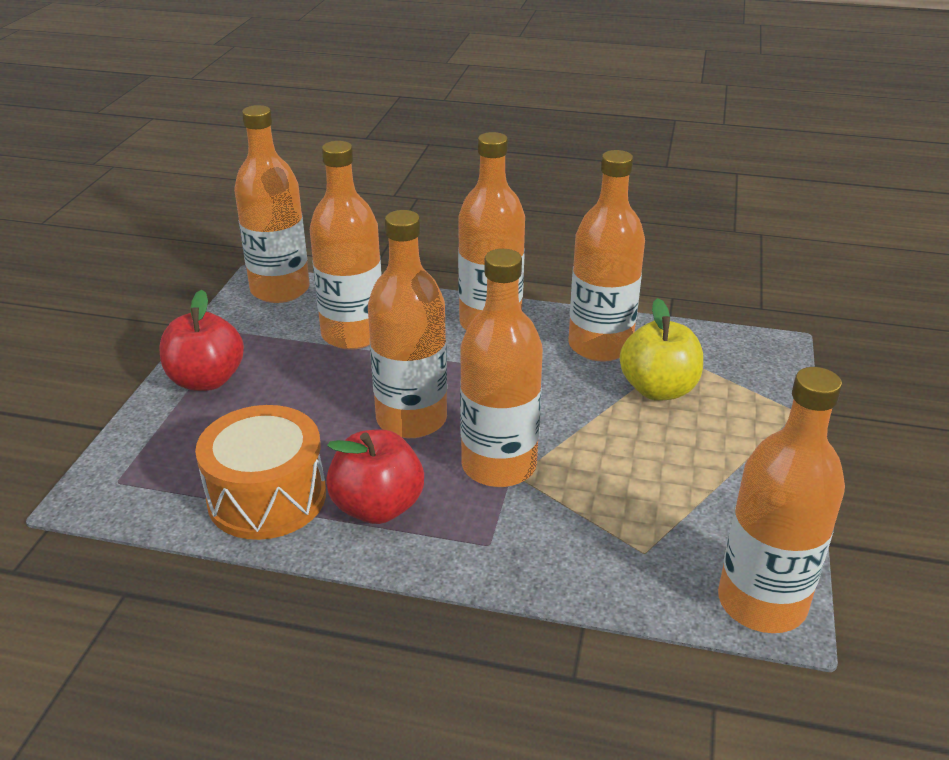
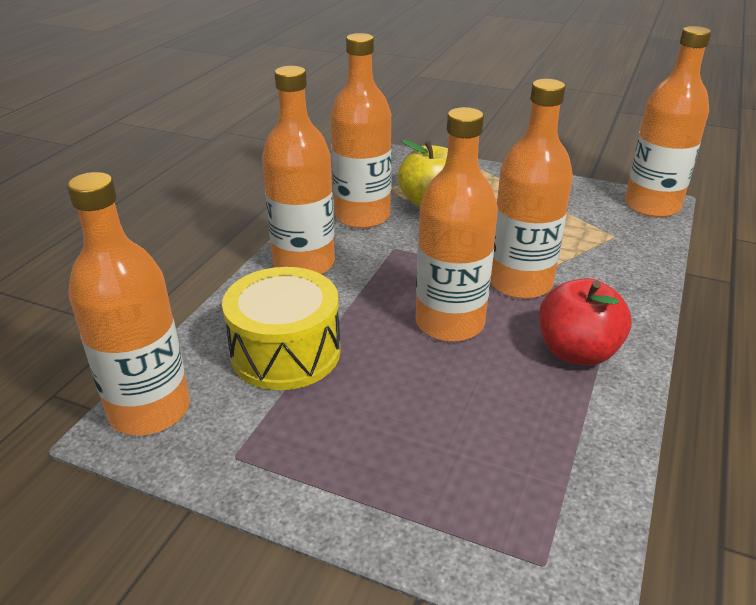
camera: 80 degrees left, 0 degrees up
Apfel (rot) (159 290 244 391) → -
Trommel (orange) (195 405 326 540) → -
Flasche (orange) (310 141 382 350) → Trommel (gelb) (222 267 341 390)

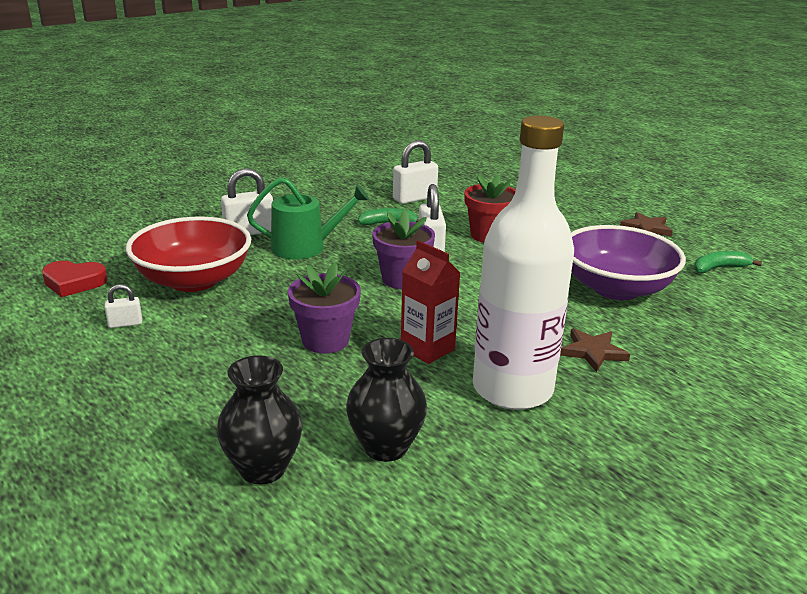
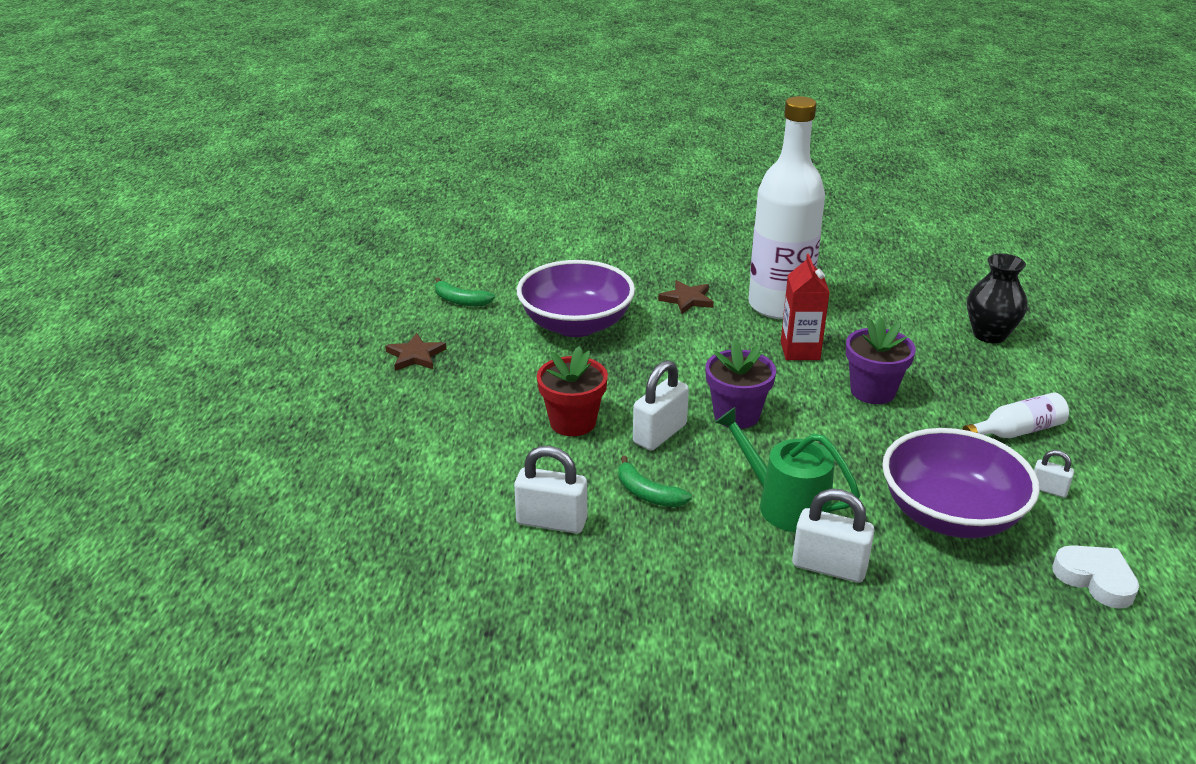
camera: 135 degrees left, 5 degrees up
Vase (schwarz) (346 338 427 462) → -
- → Flasche (weiß) (962 392 1069 438)
Herz (rot) (42 261 108 297) → Herz (weiß) (1052 545 1139 609)
Schüssel (rot) (126 216 251 292) → Schüssel (lila) (882 428 1040 538)

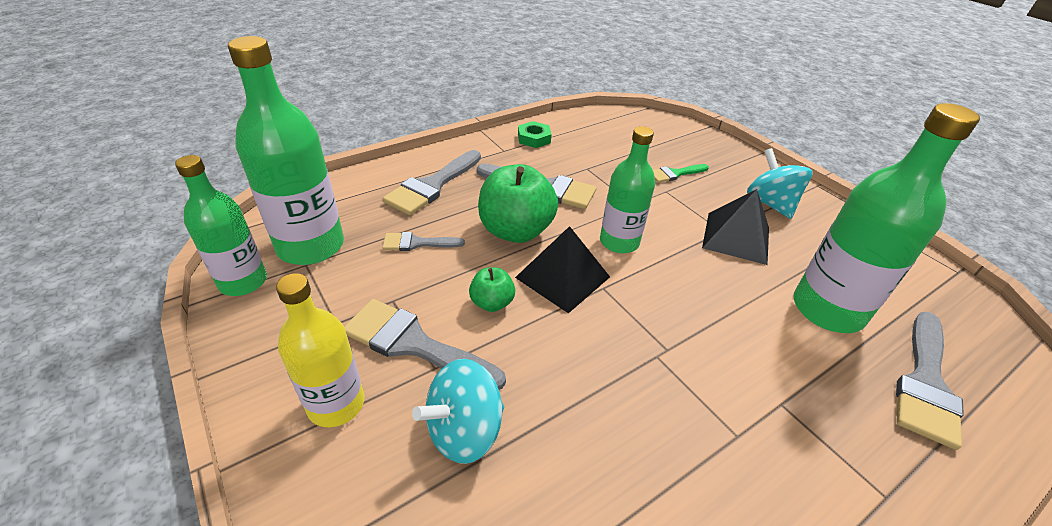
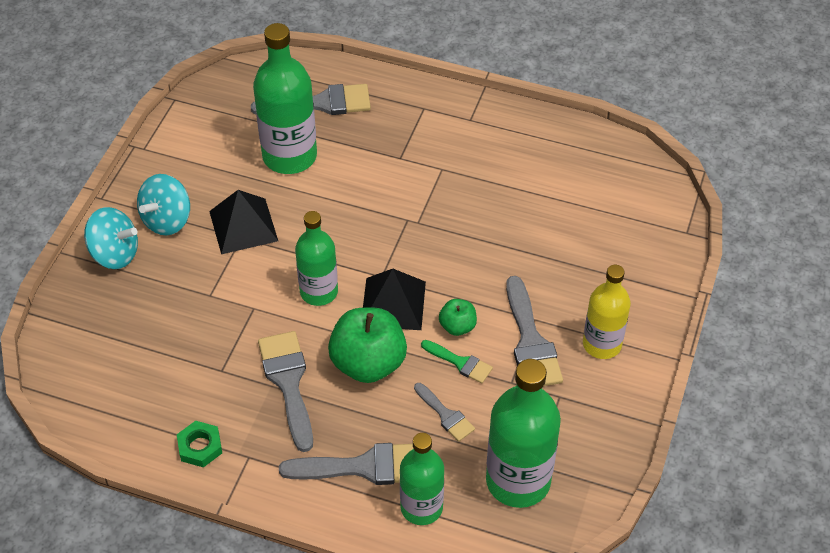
camera: 125 degrees left, 10 degrees up
Flasche (grün) (175 155 267 296) → Flasche (grün) (400 433 444 525), relocated
Kreisel (türkis) (412 359 504 464) → Kreisel (türkis) (84 207 138 269), relocated
Pinsel (grün) (653 164 709 183) → Pinsel (grün) (421 340 493 384), relocated

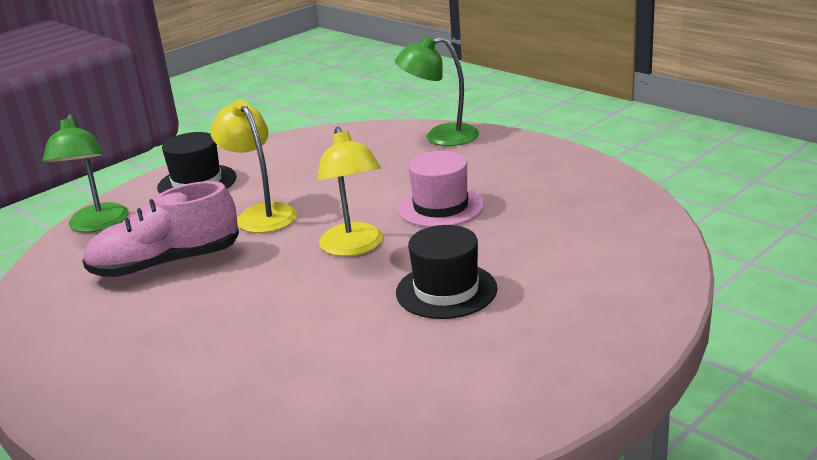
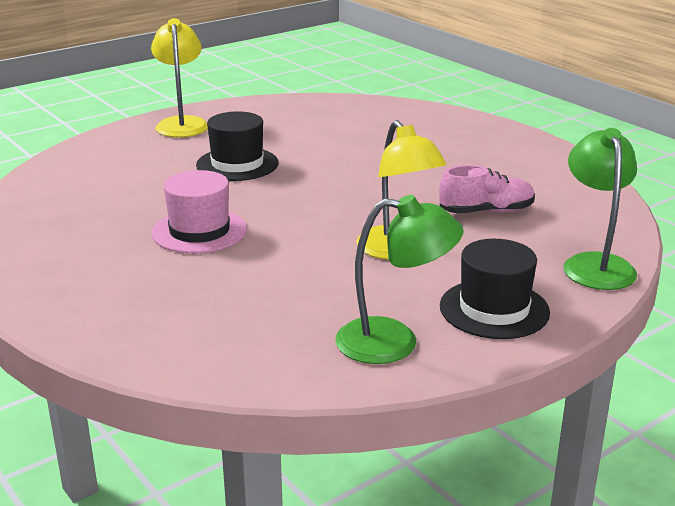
camera: 175 degrees left, 0 degrees up
Lampe (gelb) (317 127 383 256) → Lampe (gelb) (151 18 208 137), relocated
Lampe (grün) (395 36 479 146) → Lampe (grün) (335 195 464 364), relocated
Schuh (rosa) (82 181 239 277) → Schuh (rosa) (439 165 535 213), x0.66

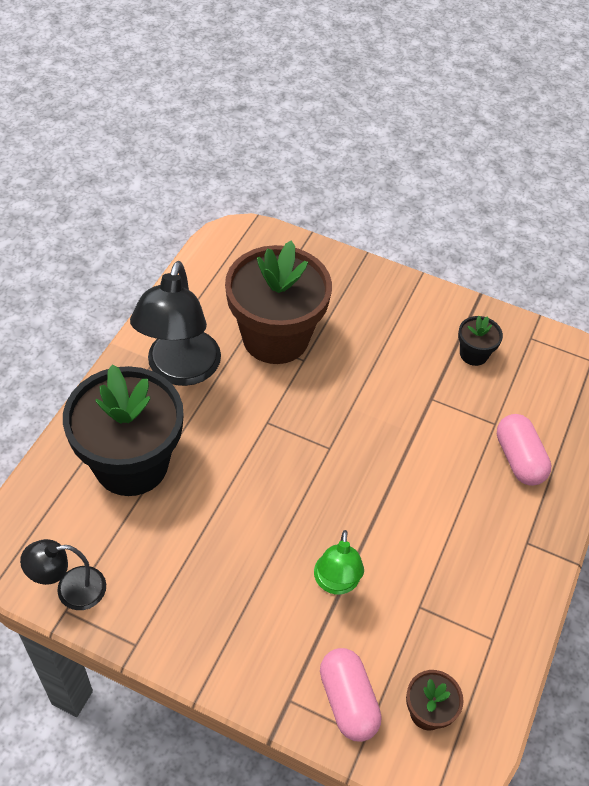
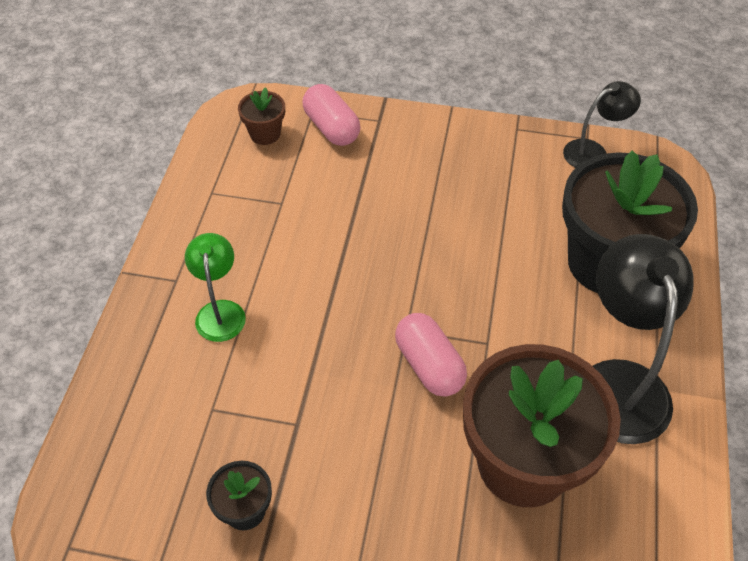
camera: 170 degrees right, 0 degrees up
Lampe (grün) (314 530 364 594) → Lampe (grün) (185 233 246 342), relocated
Kapsel (rosa) (497 414 551 486) → Kapsel (rosa) (395 313 467 397), relocated

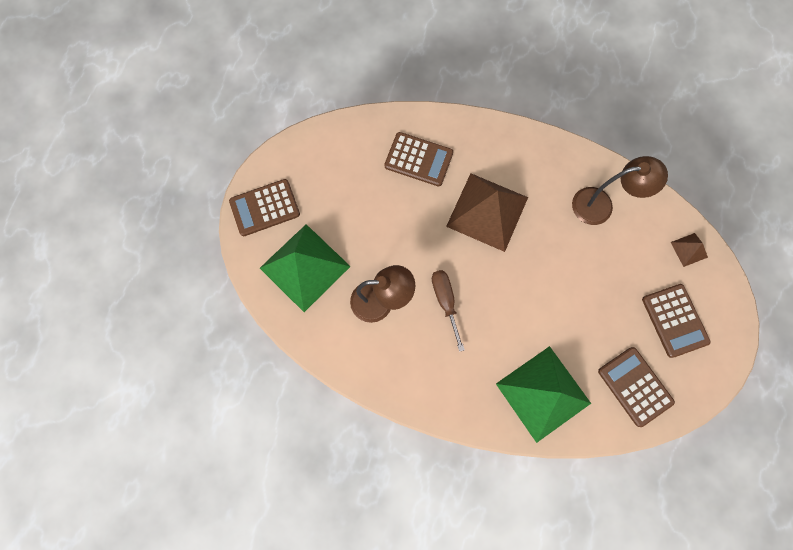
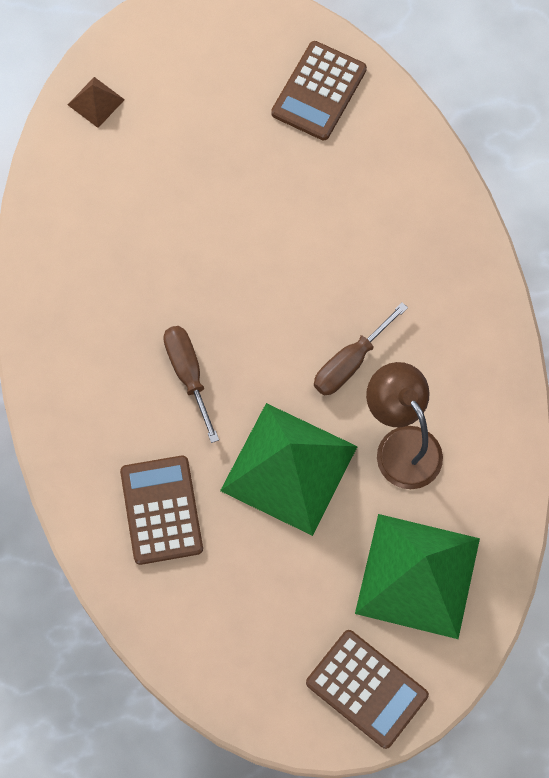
camera: 120 degrees left, 5 degrees down
Lampe (braun) (572 156 668 225) → -
Taschenrechner (braun) (642 284 711 358) → -
Pyramide (grün) (496 346 591 443) → Pyramide (grün) (220 403 358 536), relocated
Pyramide (braun) (446 173 528 252) → Schraubenzieher (braun) (163 326 219 443)

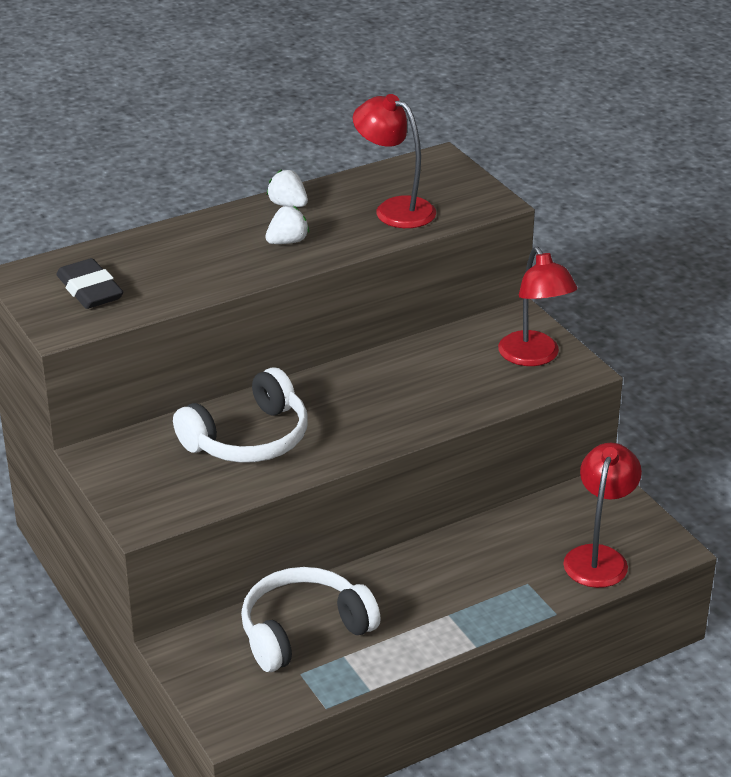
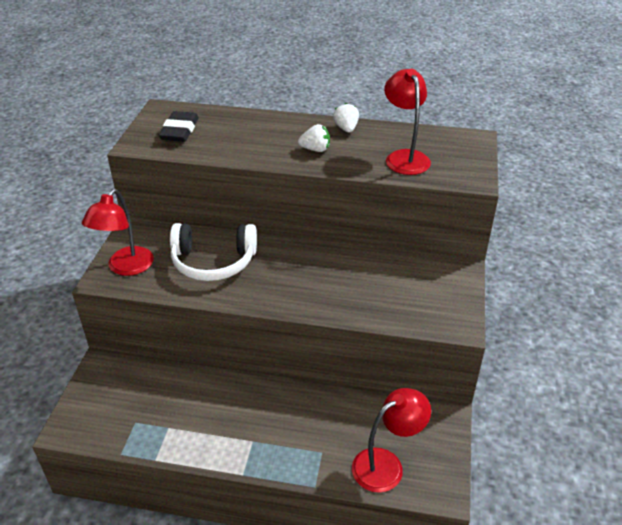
camera: 40 degrees right, 5 degrees up
Kopfhörer (weiß) (241 567 381 672) → -
Lampe (rot) (498 247 578 366) → Lampe (rot) (82 189 154 276), relocated

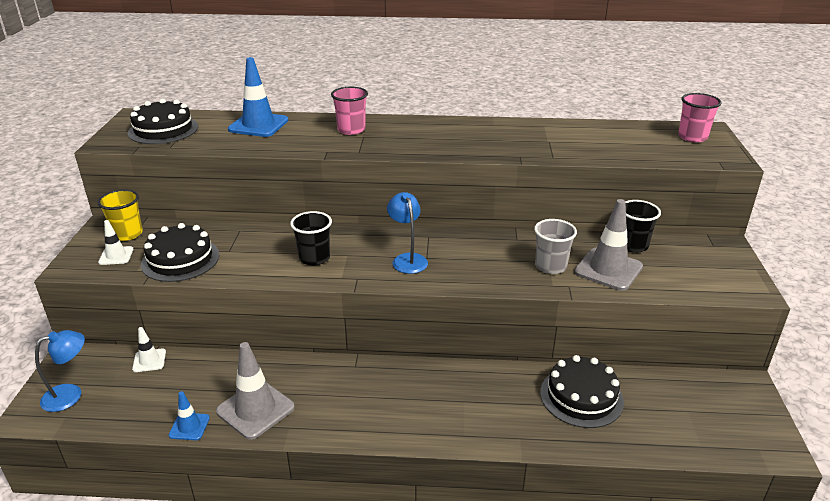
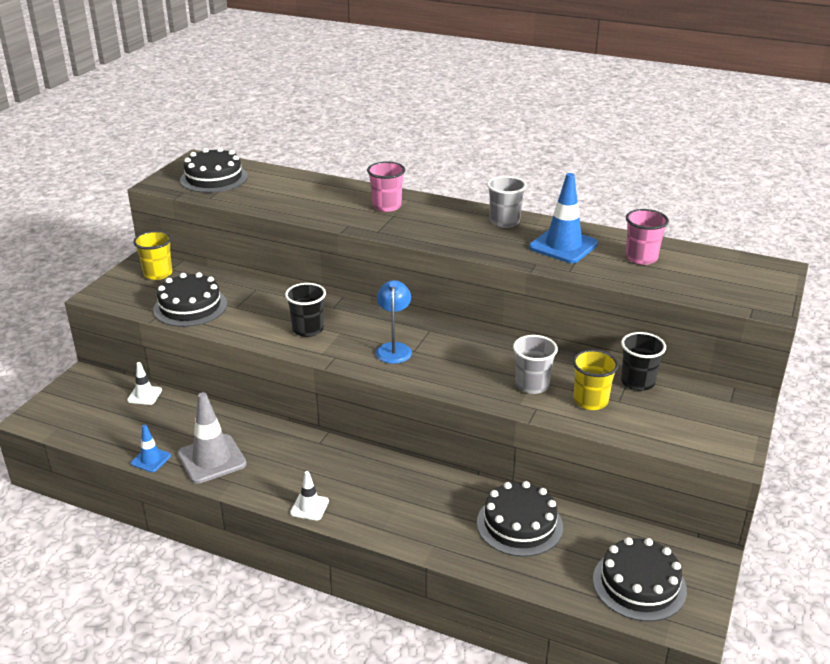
camera: 20 degrees right, 0 degrees up
Lampe (blau) (35 330 85 412) → -
- → Becher (grau) (487 176 527 228)
- → Kuchen (schwarz) (593 537 687 621)
Leitkegel (weiß) (98 220 134 265) → Leitkegel (weiß) (290 471 329 521), relocated
Leitkegel (blau) (228 57 289 137) → Leitkegel (blau) (529 173 598 263), relocated
Becher (rosa) (678 93 722 142) → Becher (rosa) (626 209 669 265), relocated
Leitkegel (grau) (574 199 643 291) → Becher (gelb) (573 350 619 410)

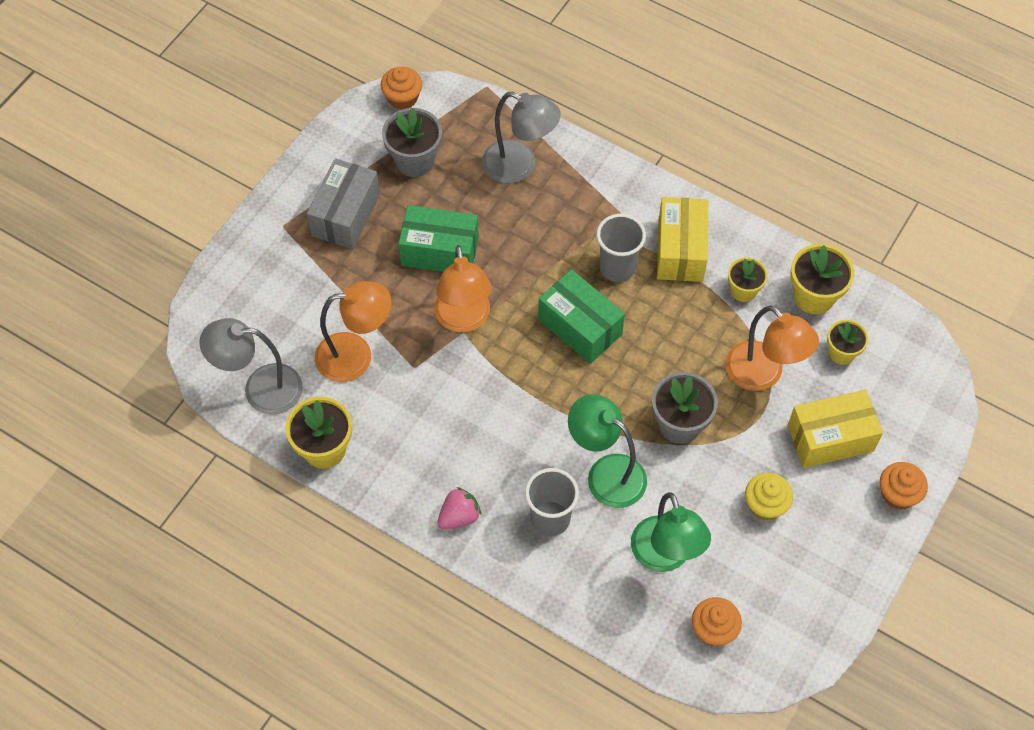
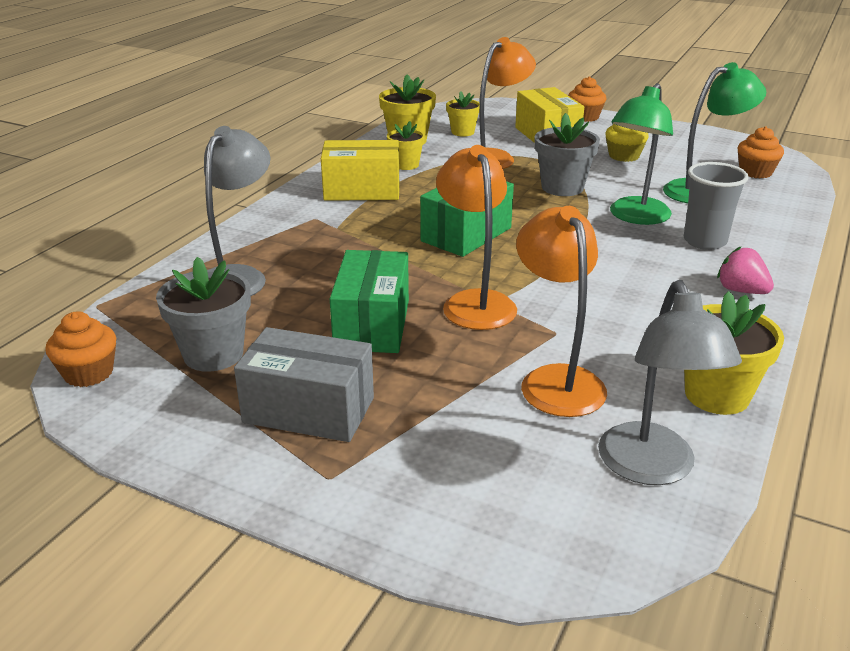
camera: 95 degrees left, 30 degrees down
Becher (grau) (597 214 646 282) → -
Lampe (orange) (434 245 492 332) → Lampe (orange) (436 145 517 330), 90 degrees counterclockwise

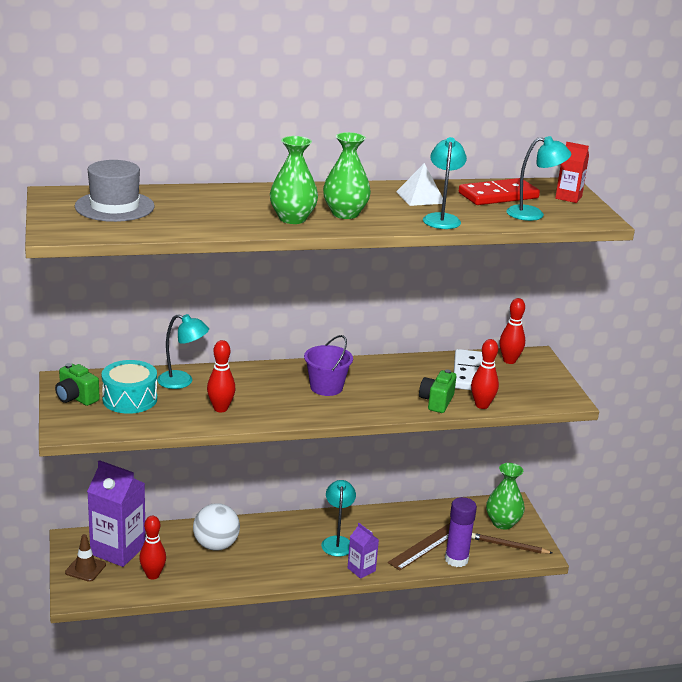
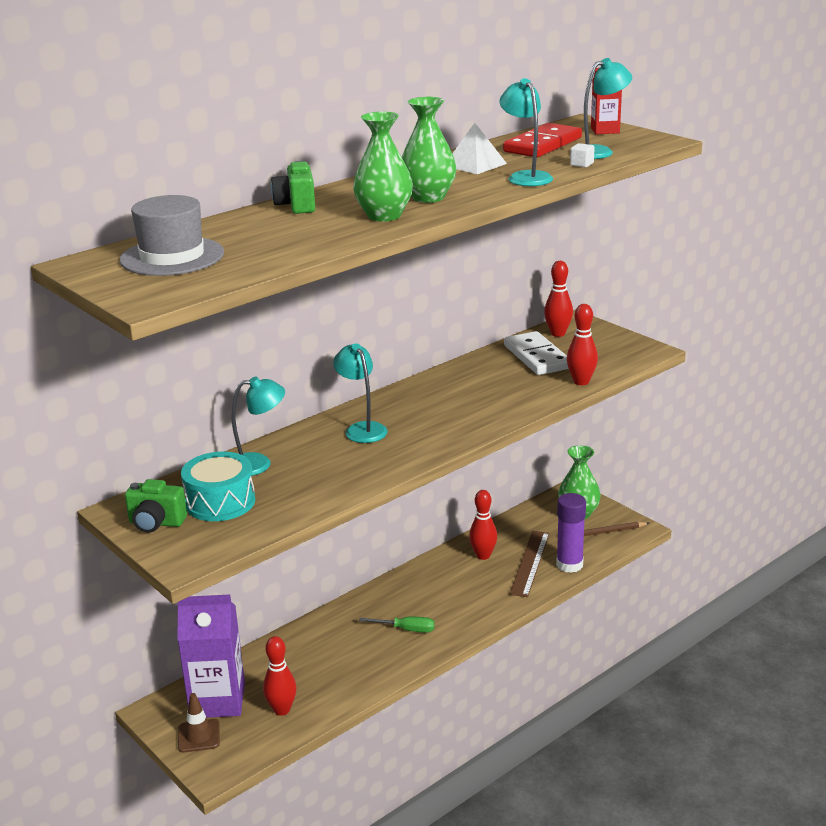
camera: 25 degrees left, 0 degrees up
Ball (weiß) (193 503 240 551) → -
Eimer (lila) (304 335 353 396) → -
Getränkekarton (lila) (347 523 379 579) → -
- → Schraubenzieher (grün) (359 616 435 633)
- → Kubus (weiß) (570 143 595 168)
Bowlingkegel (rot) (207 340 236 412) → Bowlingkegel (rot) (469 490 497 560), relocated
Lampe (türkis) (321 480 356 557) → Lampe (türkis) (333 343 388 443), relocated
Kamera (grün) (419 369 456 413) → Kamera (grün) (271 161 315 214), relocated

